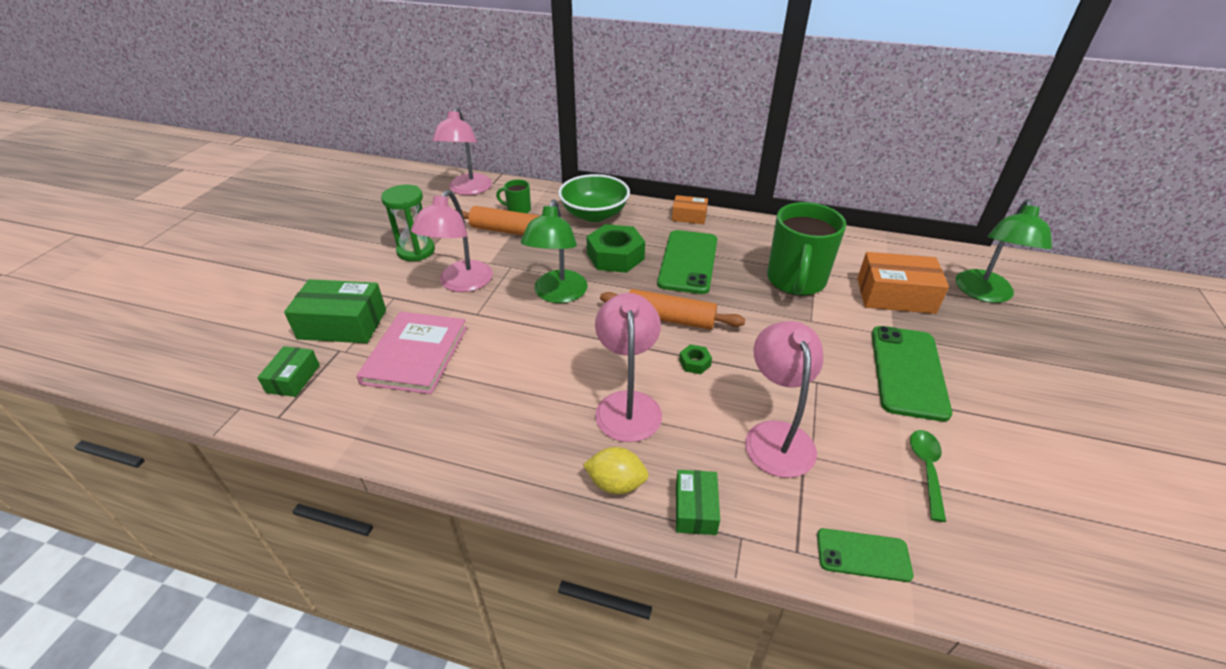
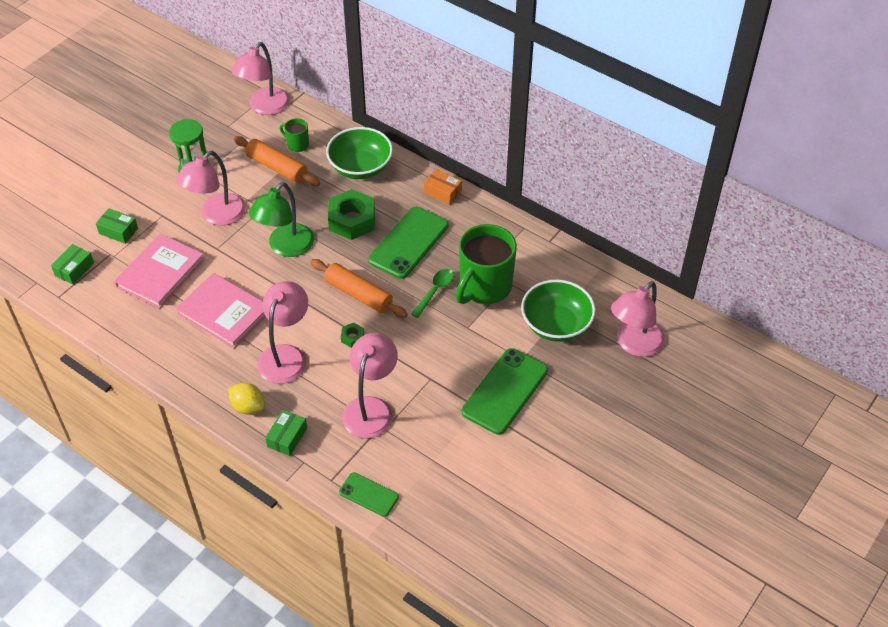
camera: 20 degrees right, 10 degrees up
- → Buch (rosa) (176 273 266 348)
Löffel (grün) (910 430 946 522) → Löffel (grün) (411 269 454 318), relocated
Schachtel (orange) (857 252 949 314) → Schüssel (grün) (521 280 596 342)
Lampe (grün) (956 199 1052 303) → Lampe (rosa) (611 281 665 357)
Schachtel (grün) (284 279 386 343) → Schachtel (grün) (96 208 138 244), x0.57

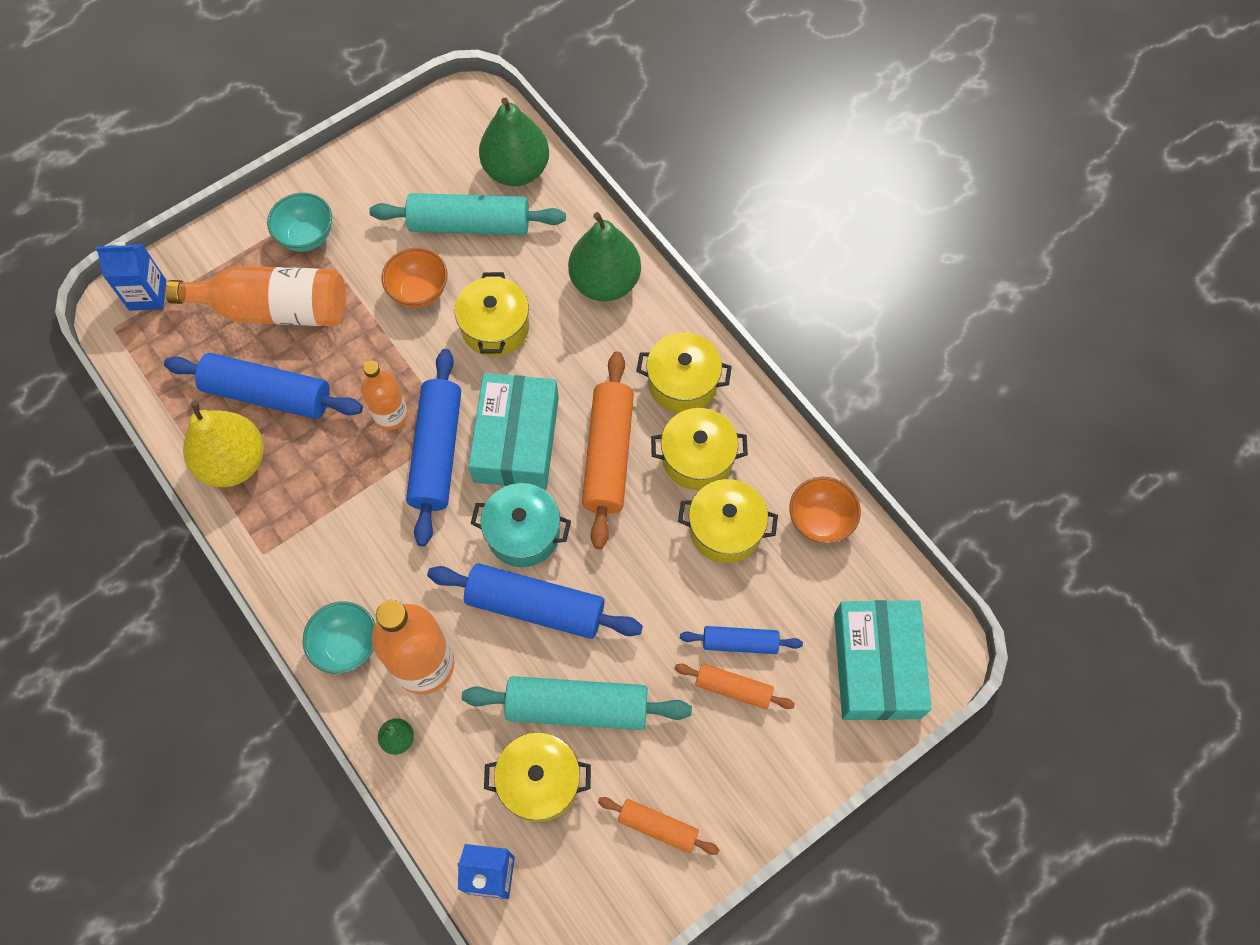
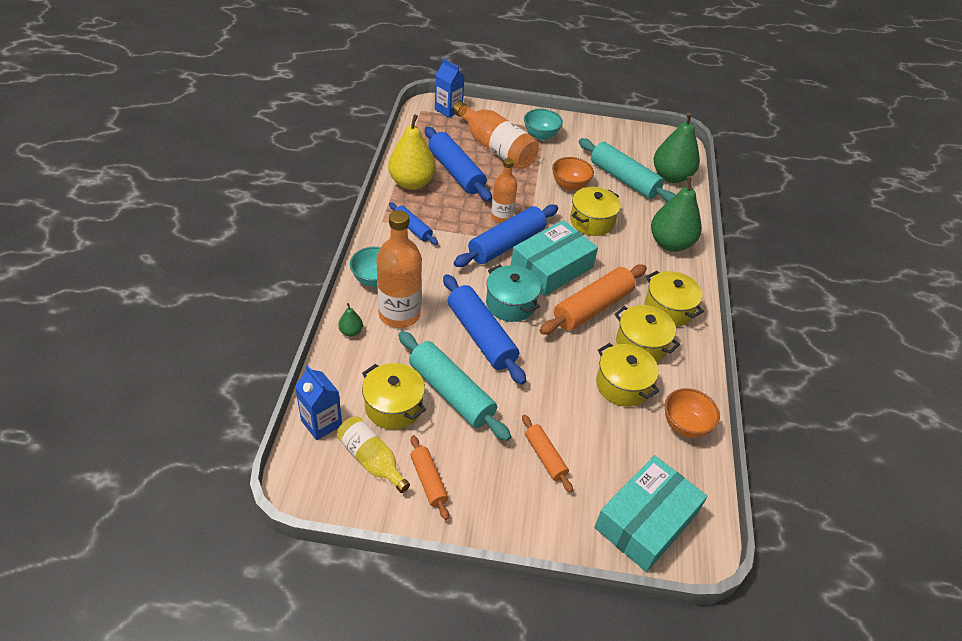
camera: 40 degrees right, 20 degrees down
- → Flasche (gelb) (337 416 410 493)
Nudelholz (blau) (680 626 803 654) → Nudelholz (blau) (389 202 438 245), relocated

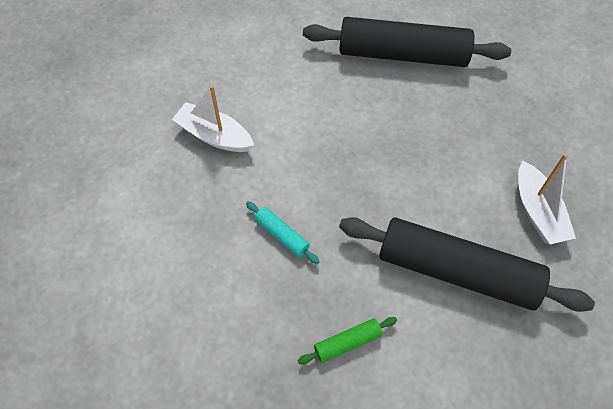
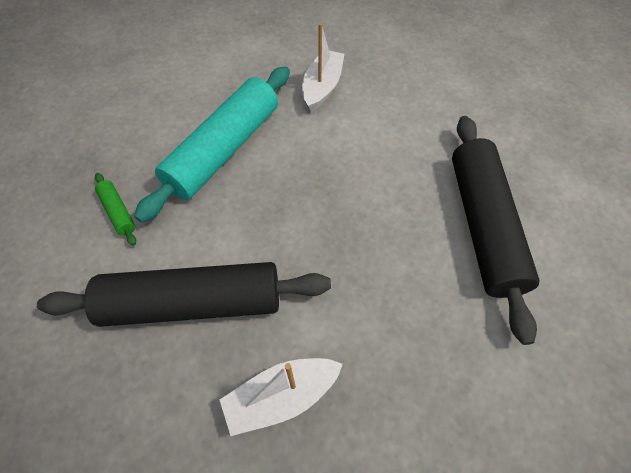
camera: 80 degrees right, 0 degrees up
Nudelholz (schwarz) (339 217 595 312) → Nudelholz (schwarz) (37 262 331 327), 75 degrees clockwise
Nudelholz (türkis) (246 201 320 264) → Nudelholz (türkis) (134 66 290 222), x2.46

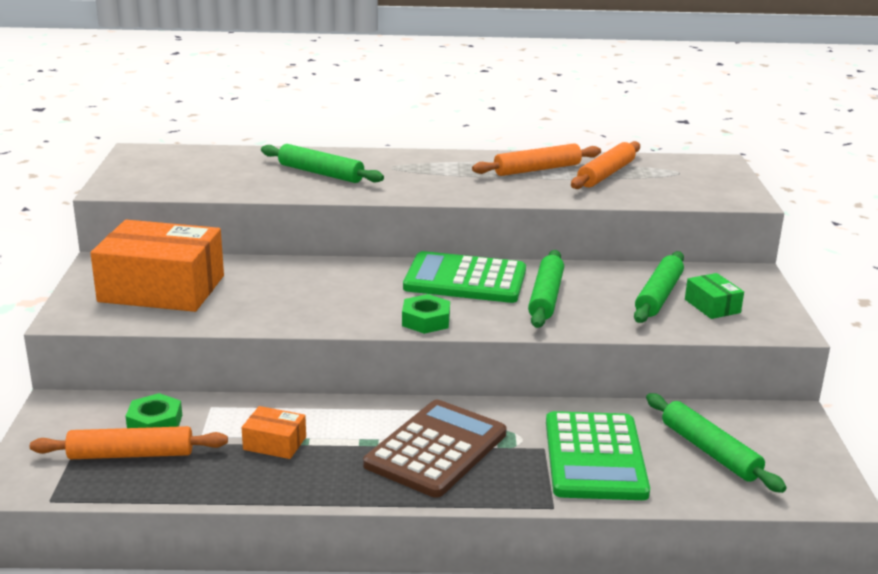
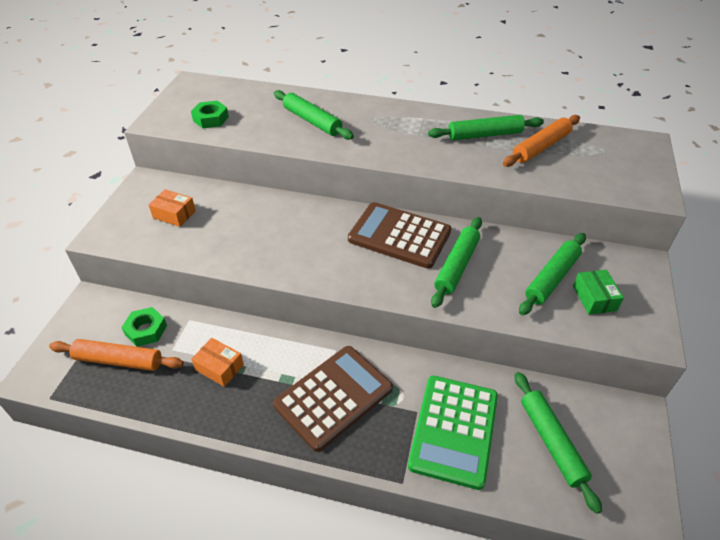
camera: 15 degrees right, 20 degrees up
Sechskantmutter (grün) (402 294 450 334) → Sechskantmutter (grün) (191 101 229 128), relocated
Taschenrechner (grün) (403 251 526 303) → Taschenrechner (braun) (348 202 451 269)
Nudelholz (orange) (472 143 601 176) → Nudelholz (grün) (428 115 544 140)
Schachtel (orange) (90 220 224 312) → Schachtel (orange) (149 189 196 227), x0.44

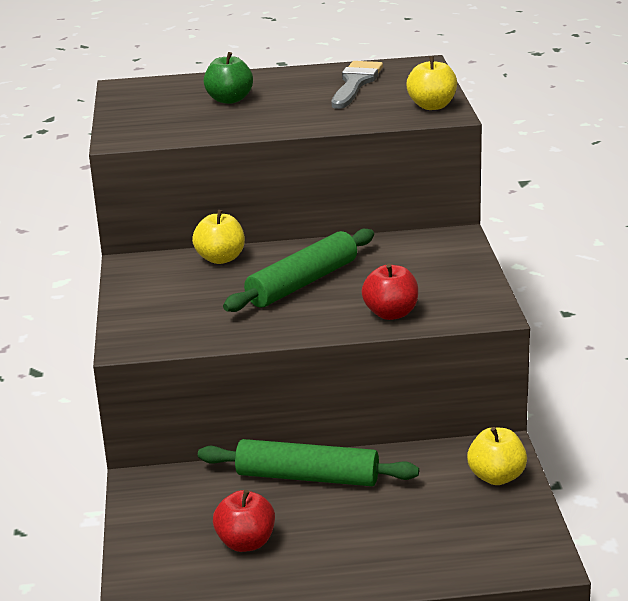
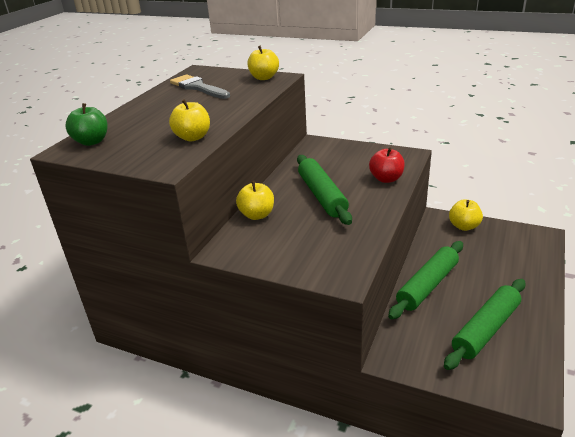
camera: 60 degrees left, 5 degrees up
- → Apfel (gelb) (169 99 210 141)
Apfel (grün) (204 52 253 104) → Apfel (grün) (65 103 108 146), relocated
Apfel (rot) (213 490 275 552) → Nudelholz (grün) (444 279 526 370)

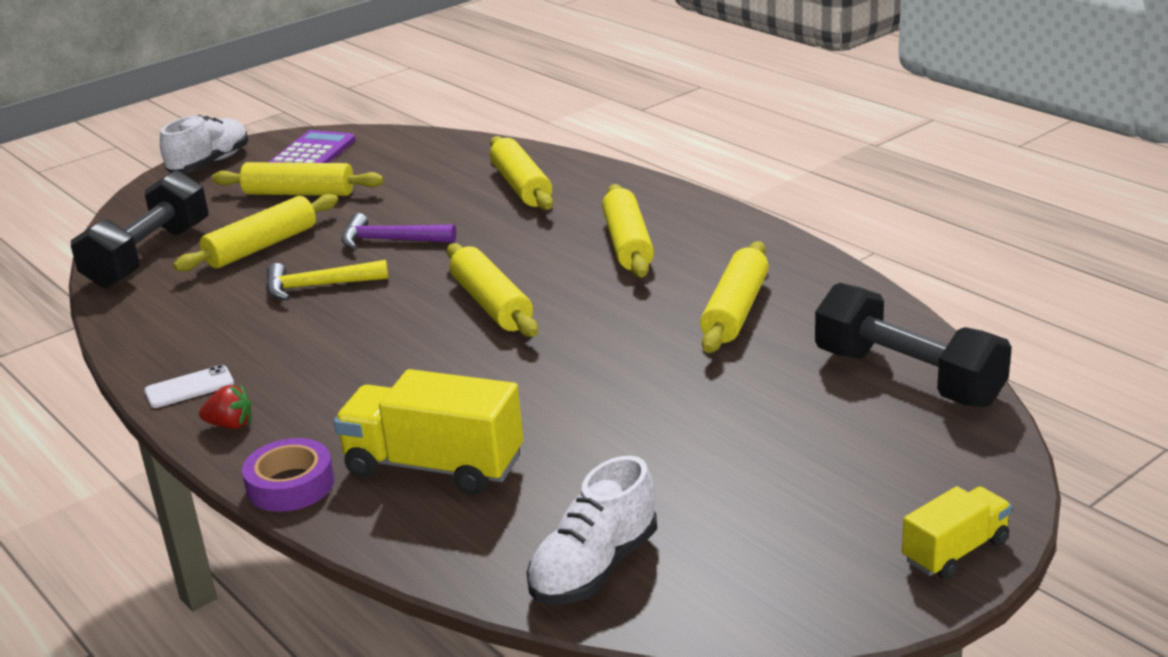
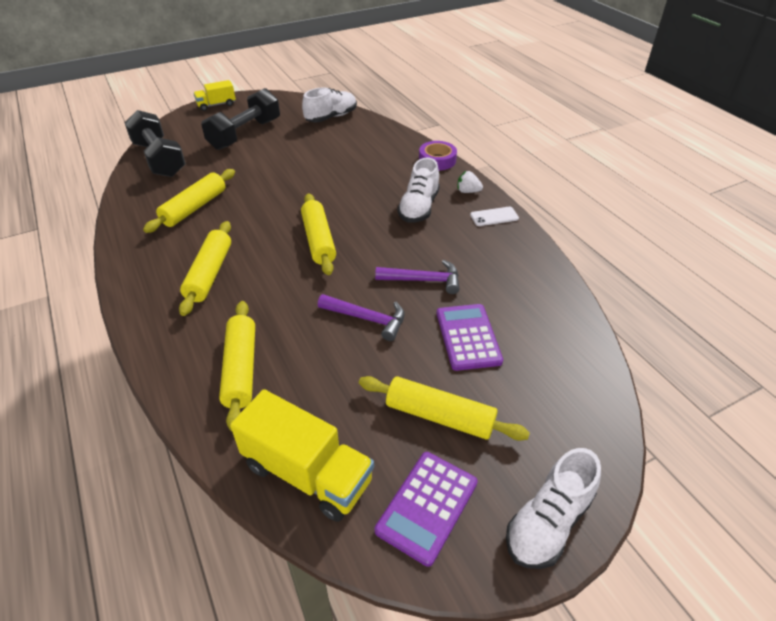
camera: 170 degrees left, 15 degrees up
- → Schuh (weiß) (397 158 440 223)
Hantel (schwarz) (71 170 209 288) → Hantel (schwarz) (201 88 280 150), relocated
Lastwagen (gelb) (334 369 523 495) → Lastwagen (gelb) (230 389 374 522), relocated
Nudelholz (gelb) (173 194 338 271) → Taschenrechner (lila) (437 304 503 371)
Erdbeere (rot) (199 385 252 429) → Erdbeere (weiß) (458 171 483 193)
Hammer (gelb) (266 260 388 300) → Hammer (lila) (375 260 459 294)

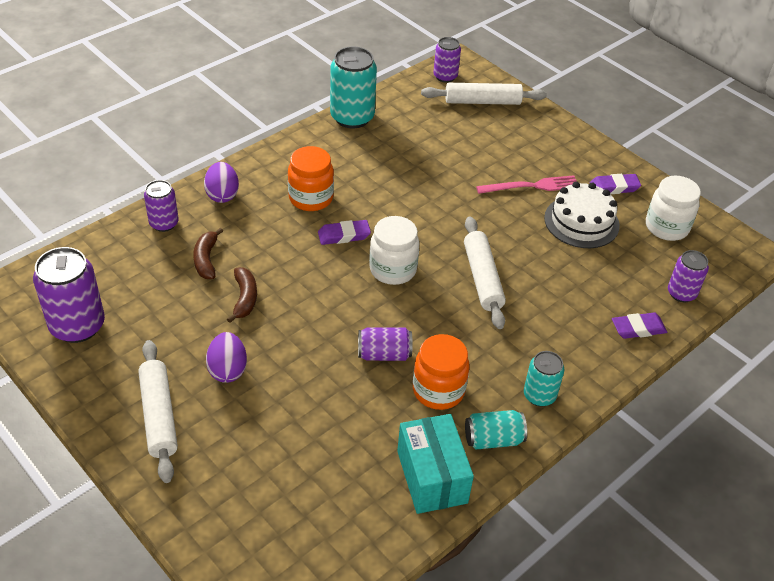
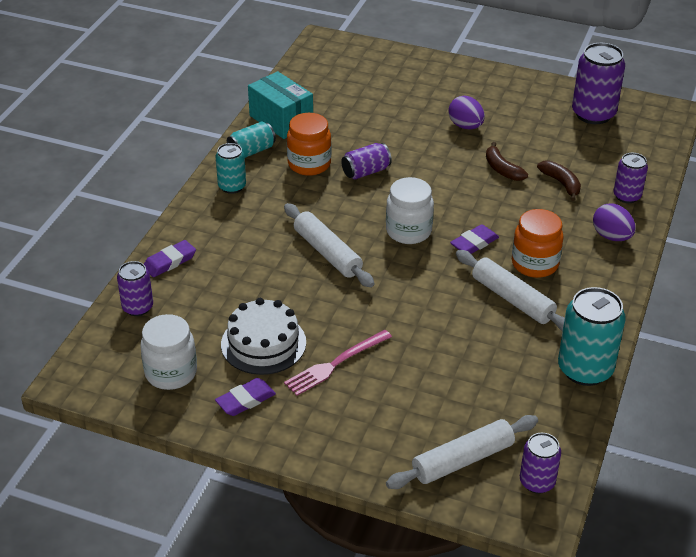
camera: 155 degrees right, 5 degrees down
Nudelholz (weiß) (138 340 178 483) → Nudelholz (weiß) (456 250 565 331), relocated

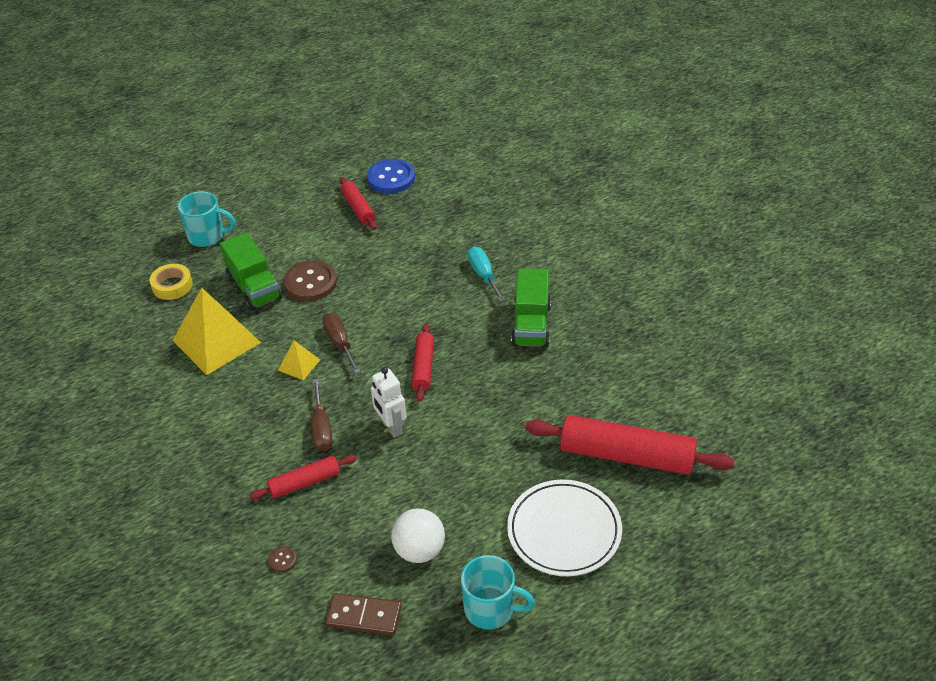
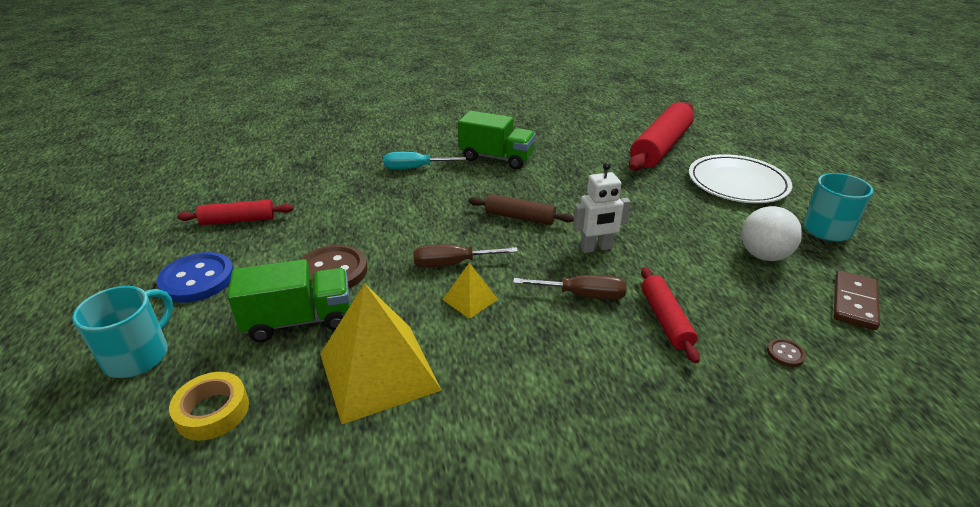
camera: 75 degrees left, 10 degrees down
Knopf (blau) (367 159 415 193) → Knopf (blau) (156 252 234 303), relocated
Nudelholz (rot) (412 323 434 402) → Nudelholz (braun) (468 194 574 225)

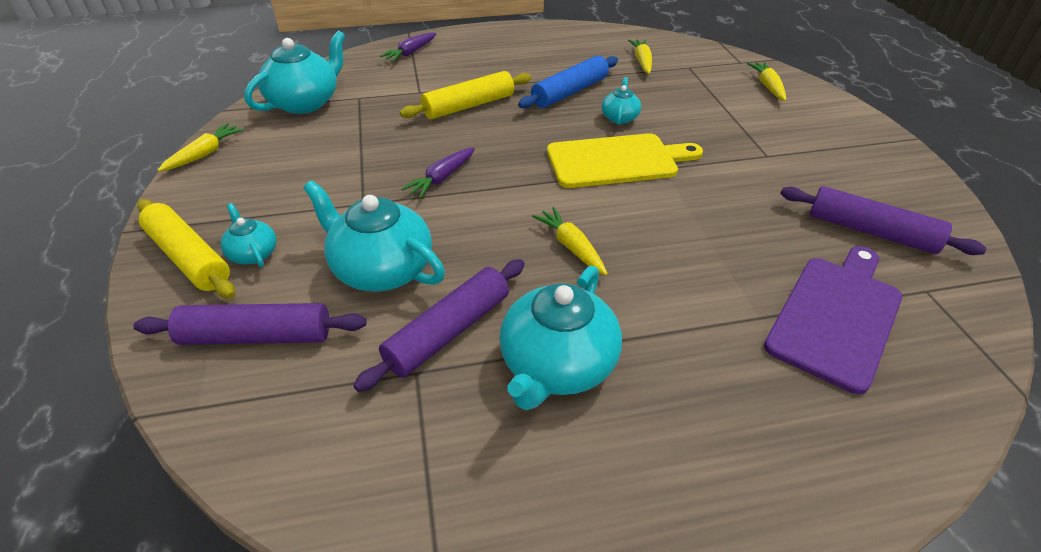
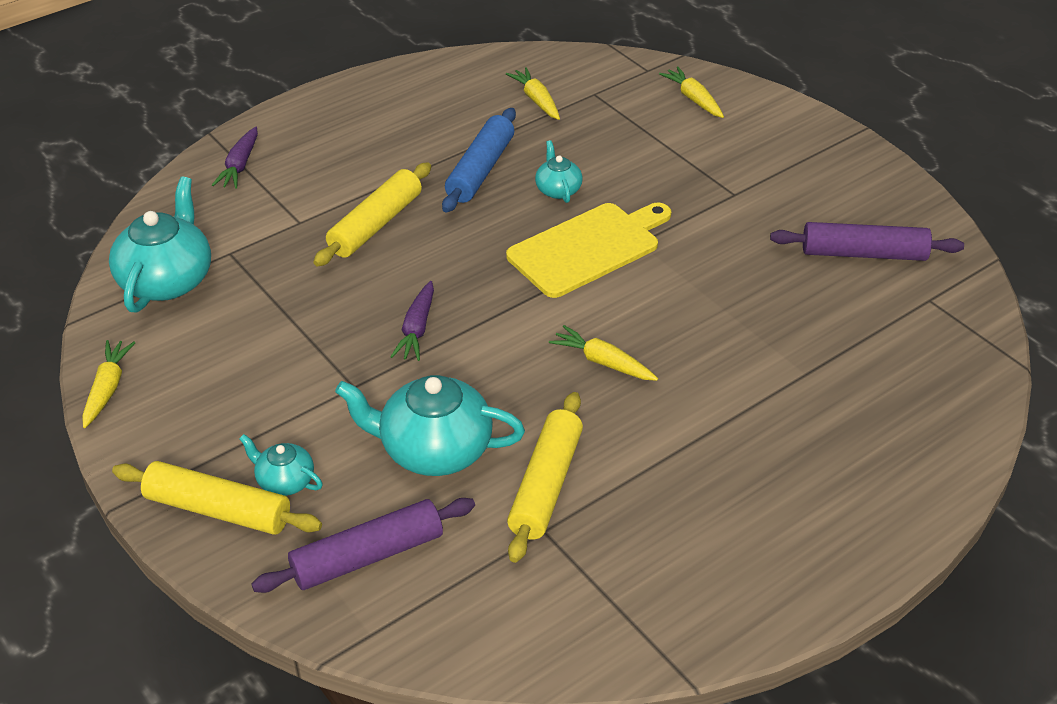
camera: 25 degrees left, 0 degrees up
Teekanne (türkis) (499 266 622 410) → -
Schneidebrett (lila) (764 246 902 394) → -
Nudelholz (lila) (353 259 525 392) → Nudelholz (gelb) (507 392 583 563)

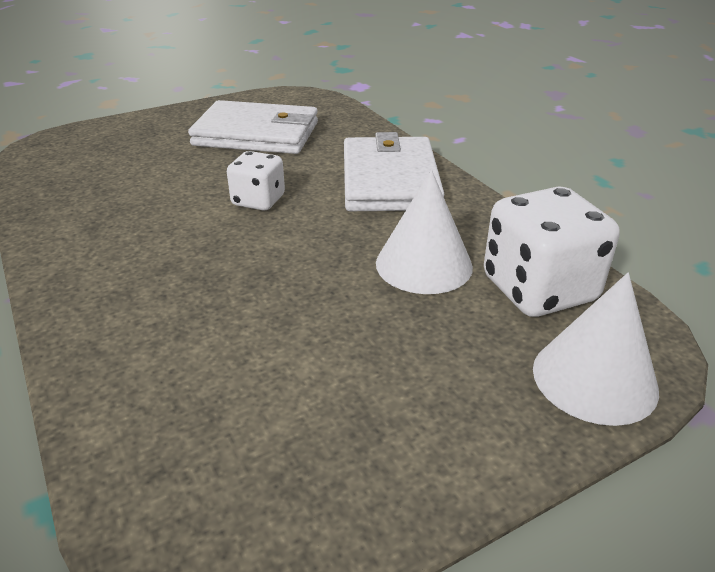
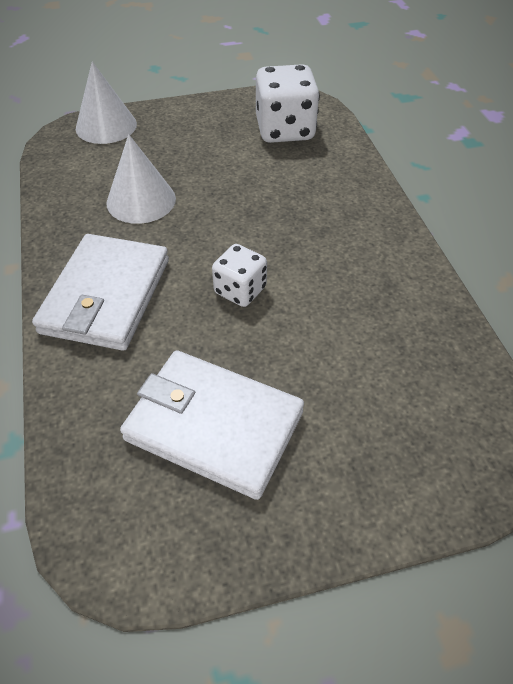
camera: 165 degrees left, 15 degrees up
Spielwürfel (weiß) (484 186 620 317) → Spielwürfel (weiß) (256 64 320 143), relocated

